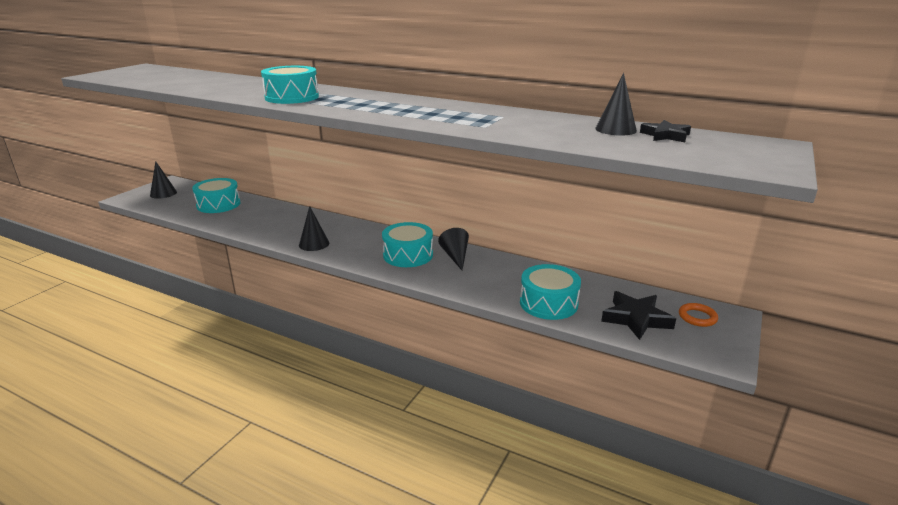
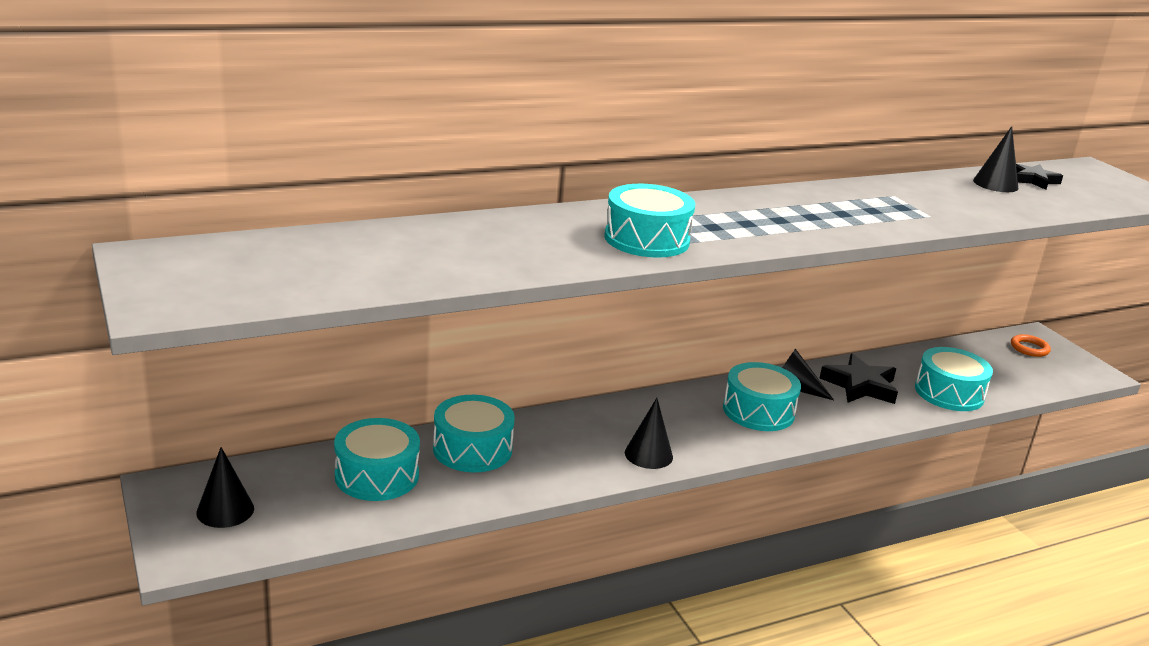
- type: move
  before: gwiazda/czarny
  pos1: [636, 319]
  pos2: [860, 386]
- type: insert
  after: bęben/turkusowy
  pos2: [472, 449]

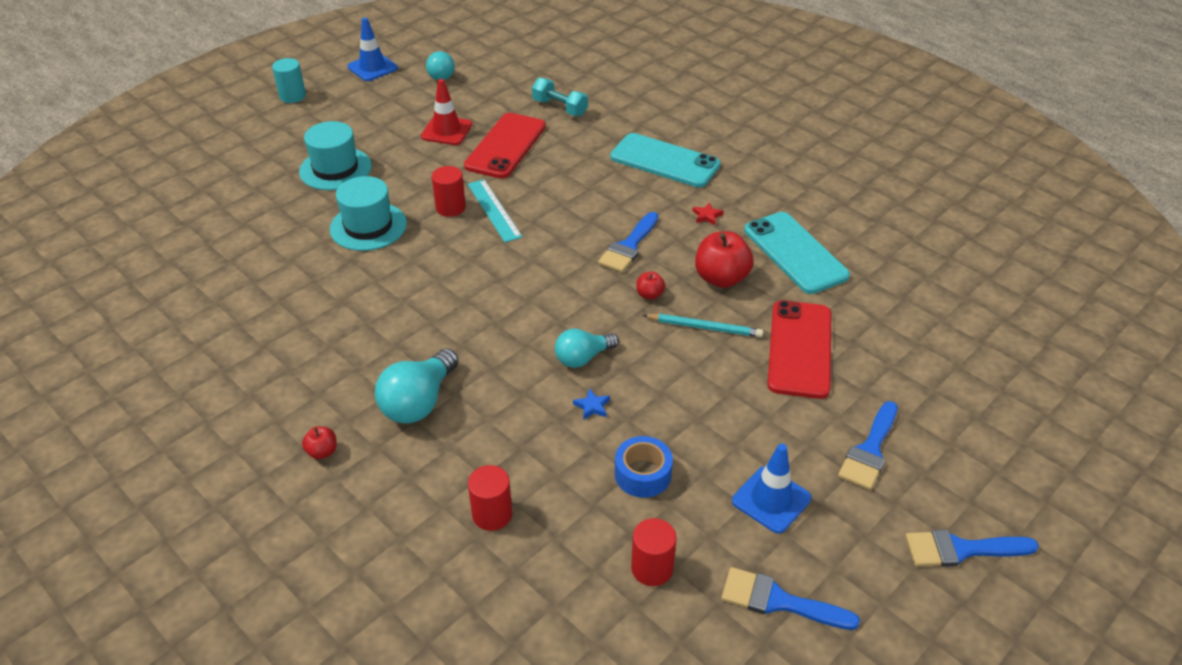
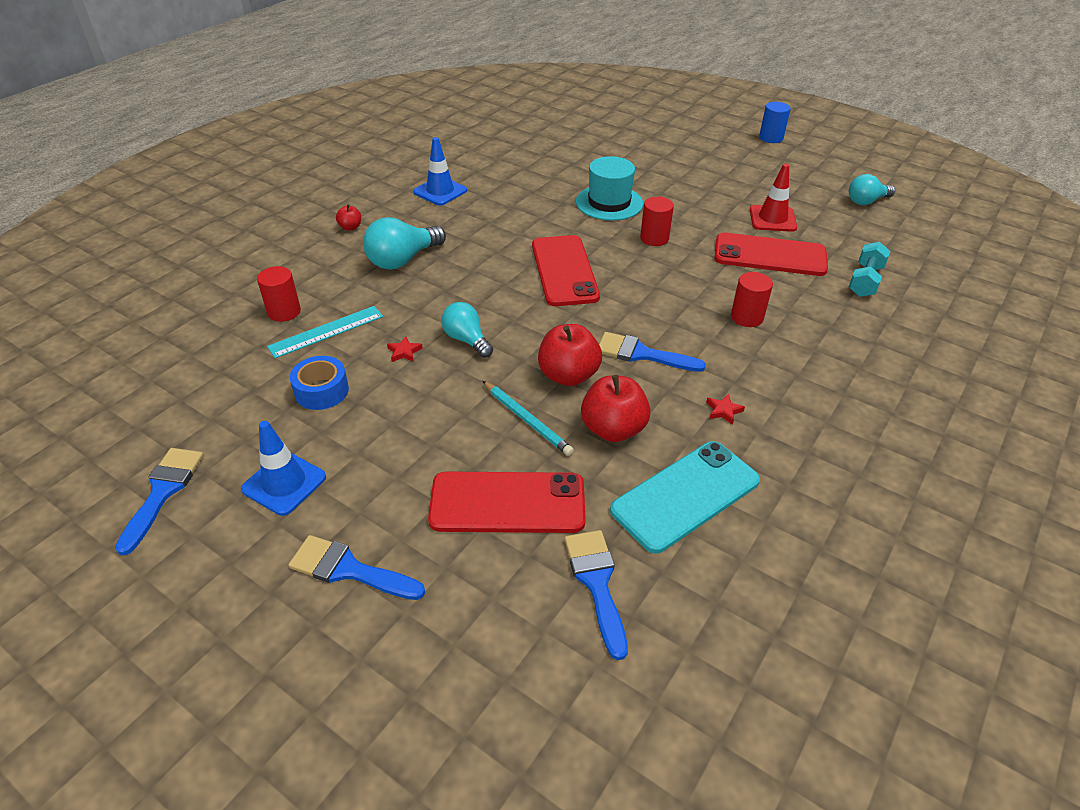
- type: move
  before: pachołek/niebieski
  pos1: [372, 68]
  pos2: [440, 191]
- type: recolor
  before: walec/turkusowy
  after: walec/niebieski
  pos1: [292, 96]
  pos2: [771, 138]
- type: delete
  before: kapelusz/turkusowy
  pos1: [335, 169]
- type: delete
  before: telefon/turkusowy
  pos1: [665, 161]
- type: move
  before: linijka/turkusowy
  pos1: [494, 210]
  pos2: [326, 331]
- type: resize
  before: jabłko/czerwony
  pos1: [649, 295]
  pos2: [568, 375]
  scale: 2.02
- type: rotate
  before: ołówek/turkusowy
  pos1: [704, 327]
  pos2: [526, 420]
  turn: -45
- type: rotate
  before: żarówka/turkusowy
  pos1: [419, 402]
  pos2: [403, 260]
  turn: -60
- type: recolor
  before: gwiazda/niebieski
  after: gwiazda/czerwony
  pos1: [592, 406]
  pos2: [404, 352]
- type: move
  before: walec/czerwony
  pos1: [652, 568]
  pos2: [747, 317]
- type: move
  before: pędzel/niebieski
  pos1: [961, 550]
  pos2: [596, 583]
- type: insert
  after: telefon/czerwony
  pos2: [564, 271]

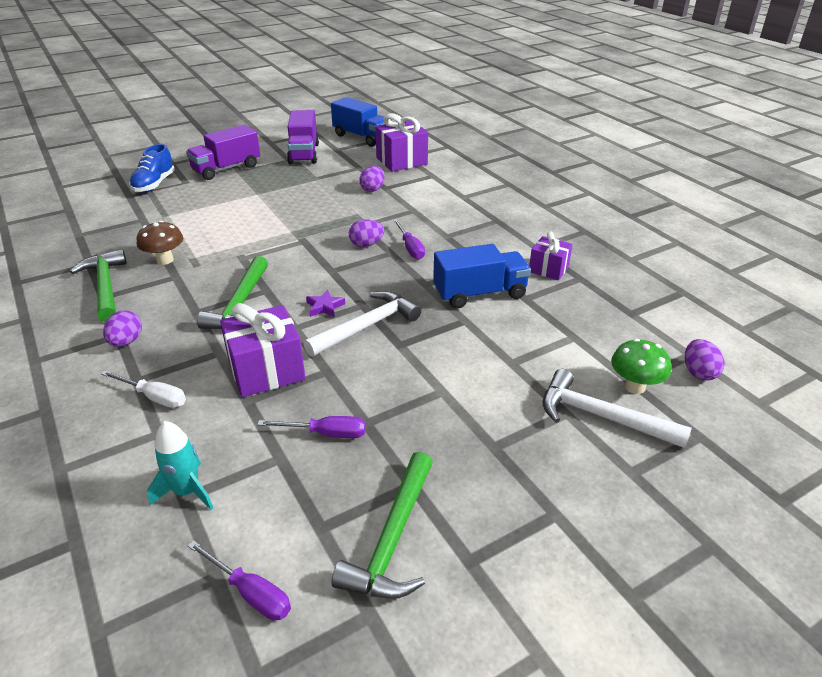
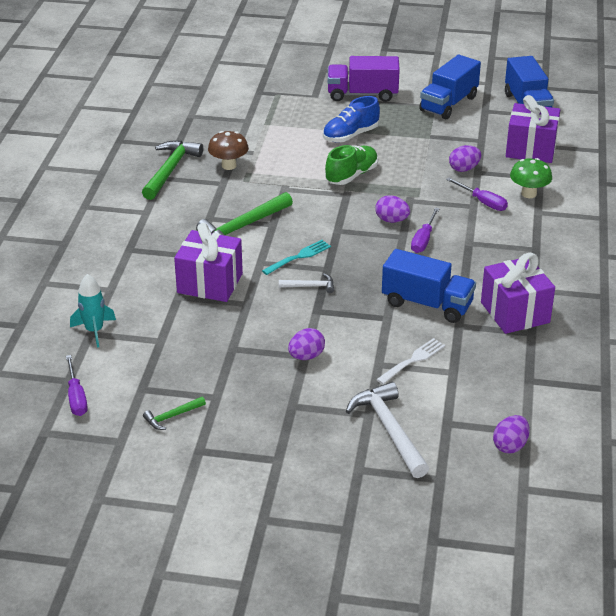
- type: recolor
  before: ciężarówka/fioletowy
  after: ciężarówka/niebieski
  pos1: [304, 153]
  pos2: [448, 104]
- type: move
  before: but/niebieski
  pos1: [154, 184]
  pos2: [350, 135]
- type: resize
  before: prezent/fioletowy
  pos1: [548, 269]
  pos2: [515, 312]
  scale: 1.64
- type: replace
  before: gwiazda/fioletowy
  after: widelec/turkusowy
  pos1: [325, 307]
  pos2: [298, 257]
- type: resize
  before: młotek/biały
  pos1: [366, 326]
  pos2: [310, 286]
  scale: 0.51
- type: move
  before: jajko/fioletowy
  pos1: [126, 342]
  pos2: [306, 356]
- type: move
  before: grzyb/zielony
  pos1: [634, 386]
  pos2: [528, 194]
- type: delete
  before: śrubokręt/biały
  pos1: [154, 397]
- type: move
  before: śrubokręt/fioletowy
  pos1: [326, 433]
  pos2: [482, 202]
- type: resize
  before: młotek/zielony
  pos1: [393, 539]
  pos2: [172, 416]
  scale: 0.51
- type: insert
  after: but/zielony
  pos2: [351, 175]
- type: insert
  after: widelec/biały
  pos2: [412, 361]

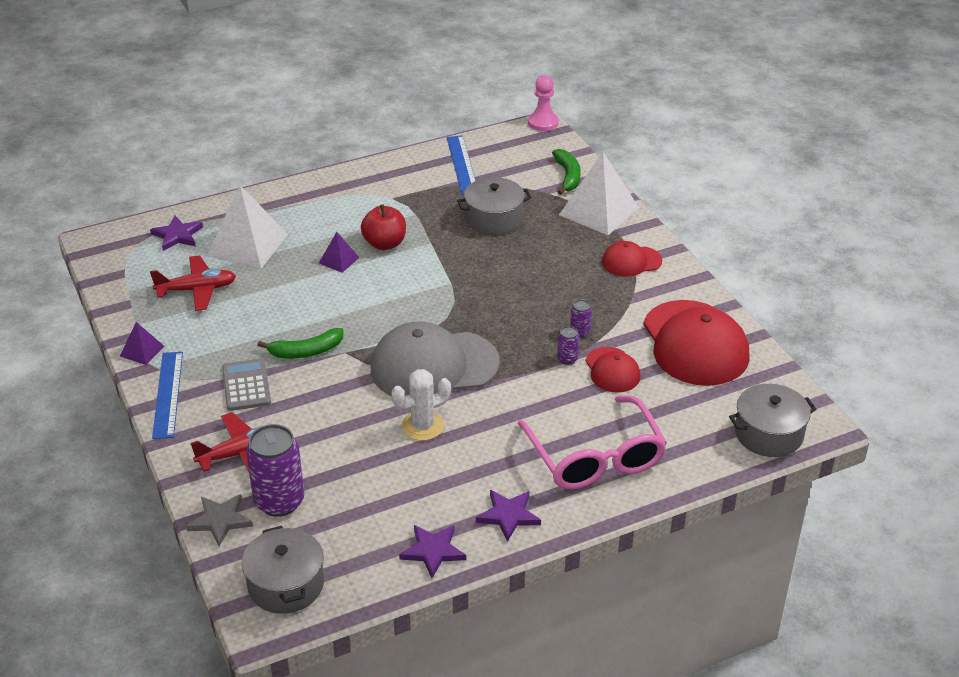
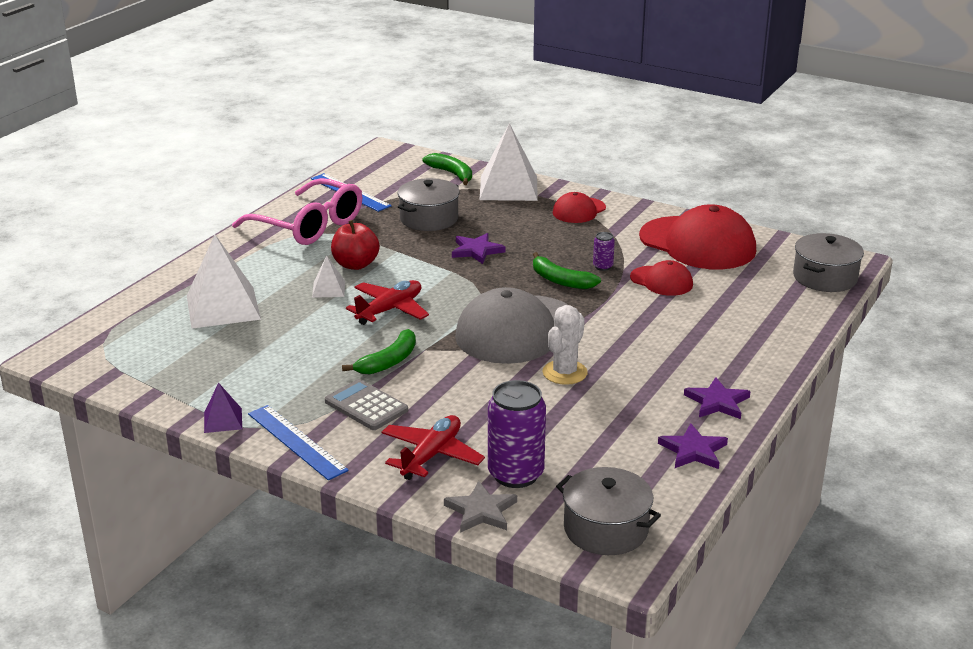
- type: delete
  before: pionek/różowy
  pos1: [543, 123]
- type: move
  before: gwiazda/fioletowy
  pos1: [177, 235]
  pos2: [476, 251]
- type: recolor
  before: piramida/fioletowy
  after: piramida/biały
  pos1: [339, 260]
  pos2: [328, 289]
- type: move
  before: samolot/czerwony
  pos1: [197, 290]
  pos2: [390, 310]
- type: delete
  before: puszka/fioletowy
  pos1: [567, 359]
- type: move
  before: okulary/różowy
  pos1: [595, 457]
  pos2: [309, 226]
- type: insert
  after: banan/zielony
  pos2: [560, 280]

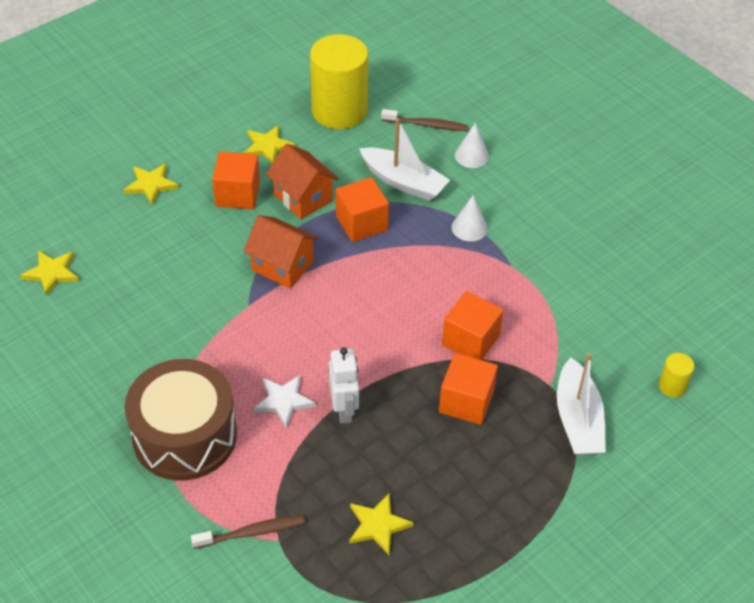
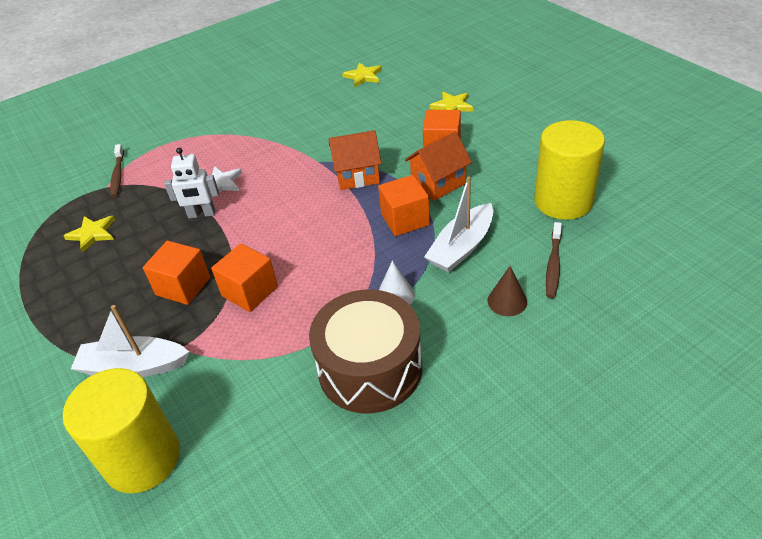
- type: recolor
  before: stożek/biały
  after: stożek/brązowy
  pos1: [471, 155]
  pos2: [507, 301]
- type: delete
  before: gwiazda/żółty
  pos1: [268, 146]
- type: rotate
  before: domek/pomarańczowy
  pos1: [282, 266]
  pos2: [357, 176]
  turn: 45
- type: resize
  before: walec/żółty
  pos1: [672, 386]
  pos2: [142, 458]
  scale: 2.39
- type: move
  before: bęben/brązowy
  pos1: [185, 436]
  pos2: [370, 368]

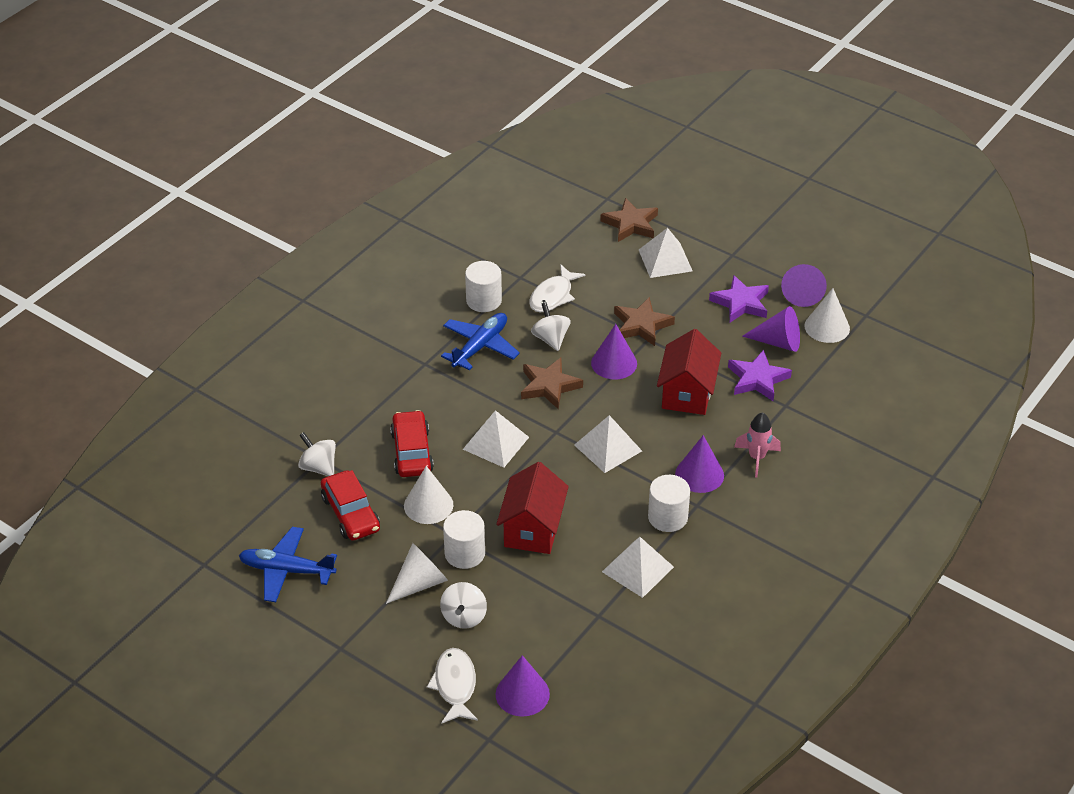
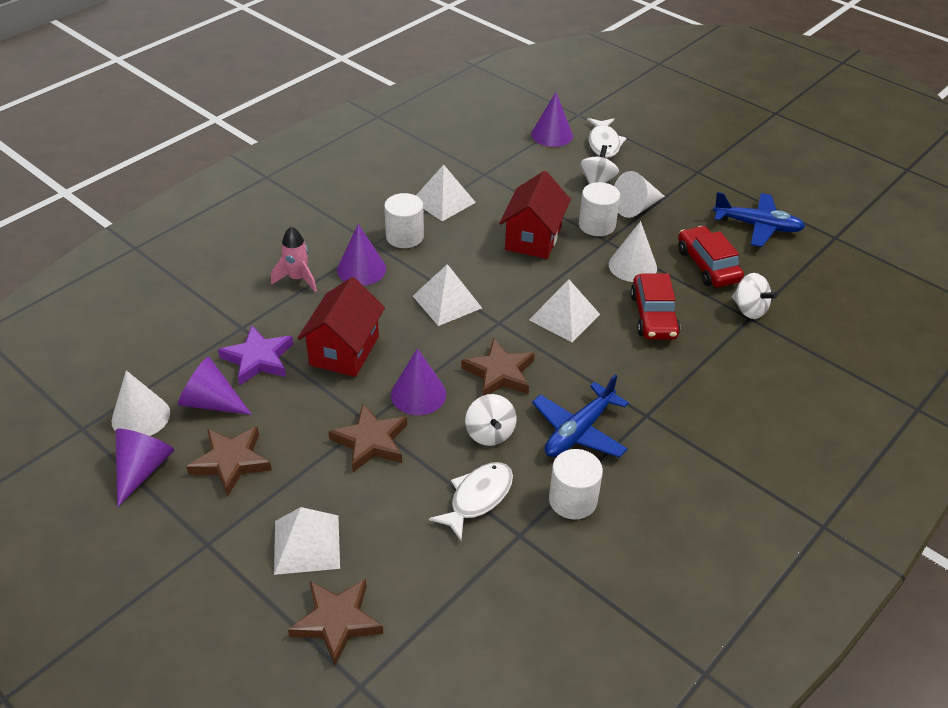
- type: recolor
  before: gwiazda/fioletowy
  after: gwiazda/brązowy
  pos1: [741, 303]
  pos2: [231, 462]

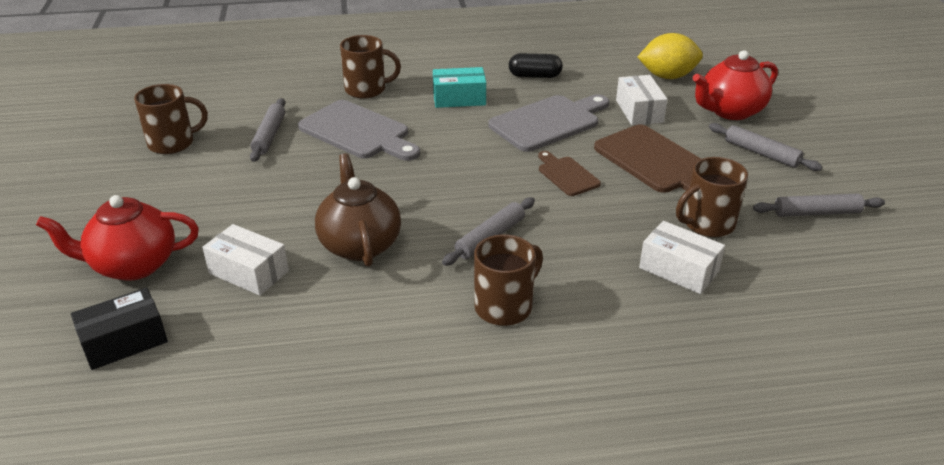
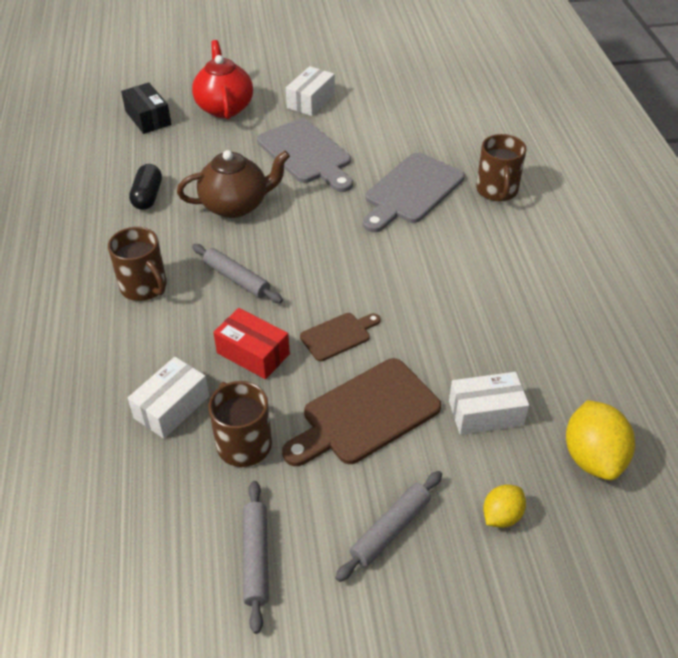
- type: replace
  before: imbryk/czerwony
  after: cytryna/żółty
  pos1: [730, 111]
  pos2: [501, 516]
- type: move
  before: kapsułka/czarny
  pos1: [535, 76]
  pos2: [147, 196]
- type: delete
  before: pudełko/turkusowy
  pos1: [459, 98]
- type: delete
  before: kubek/brązowy
  pos1: [173, 143]
- type: move
  before: deska do krojenia/szary
  pos1: [548, 122]
  pos2: [307, 154]
- type: delete
  before: wałek do ciasta/szary
  pos1: [269, 135]
- type: move
  before: pudełko/biały
  pos1: [249, 272]
  pos2: [311, 101]
- type: insert
  after: pudełko/czerwony
  pos2: [253, 353]

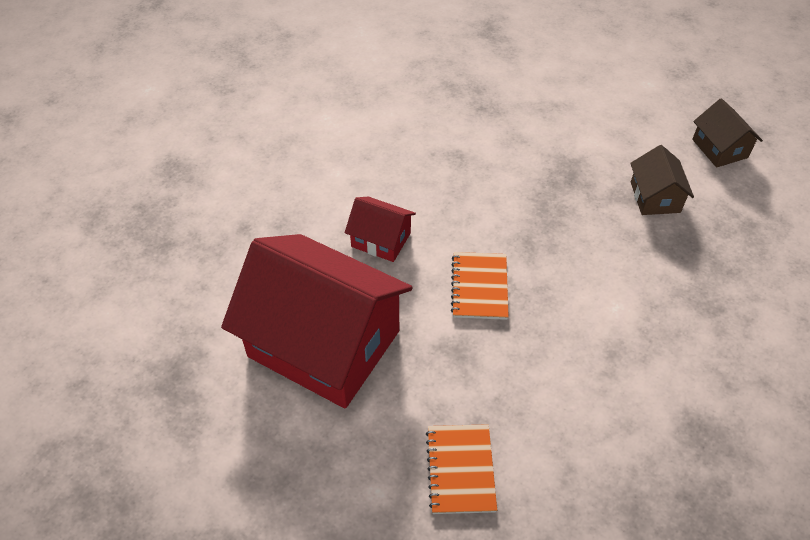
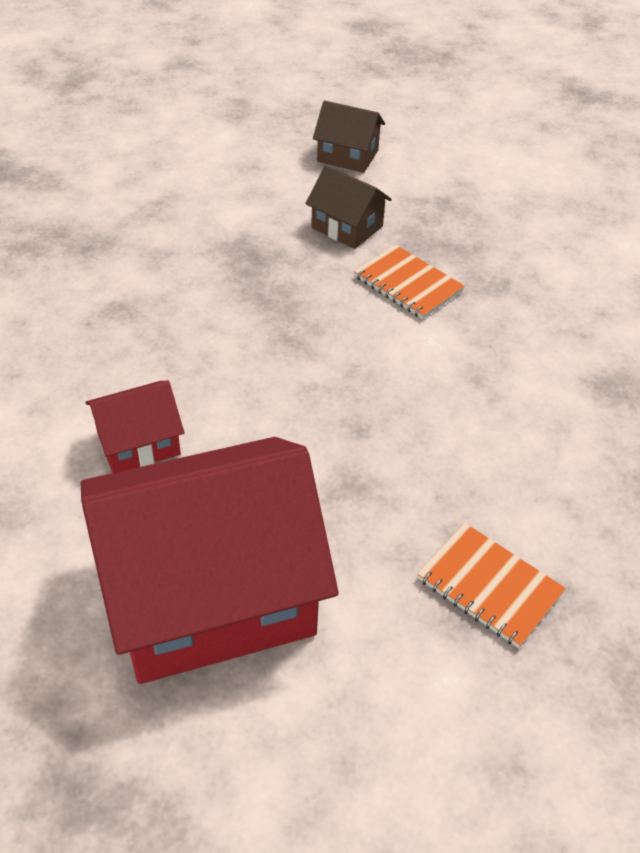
- type: move
  before: zeszyt/pomarańczowy
  pos1: [479, 287]
  pos2: [408, 284]

